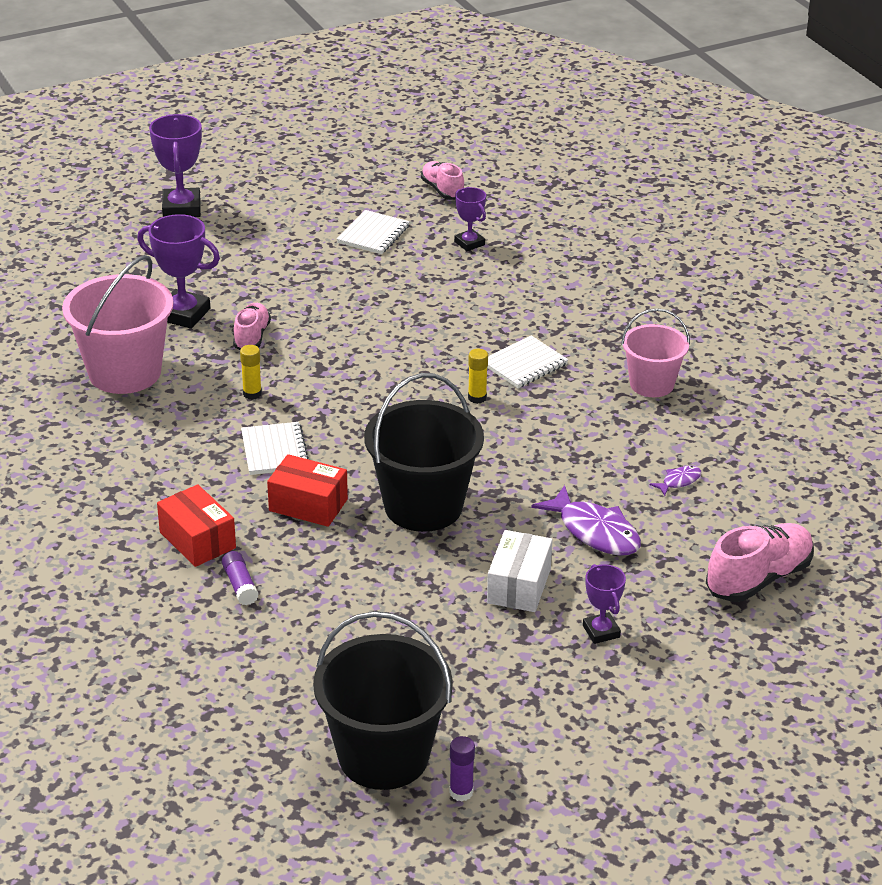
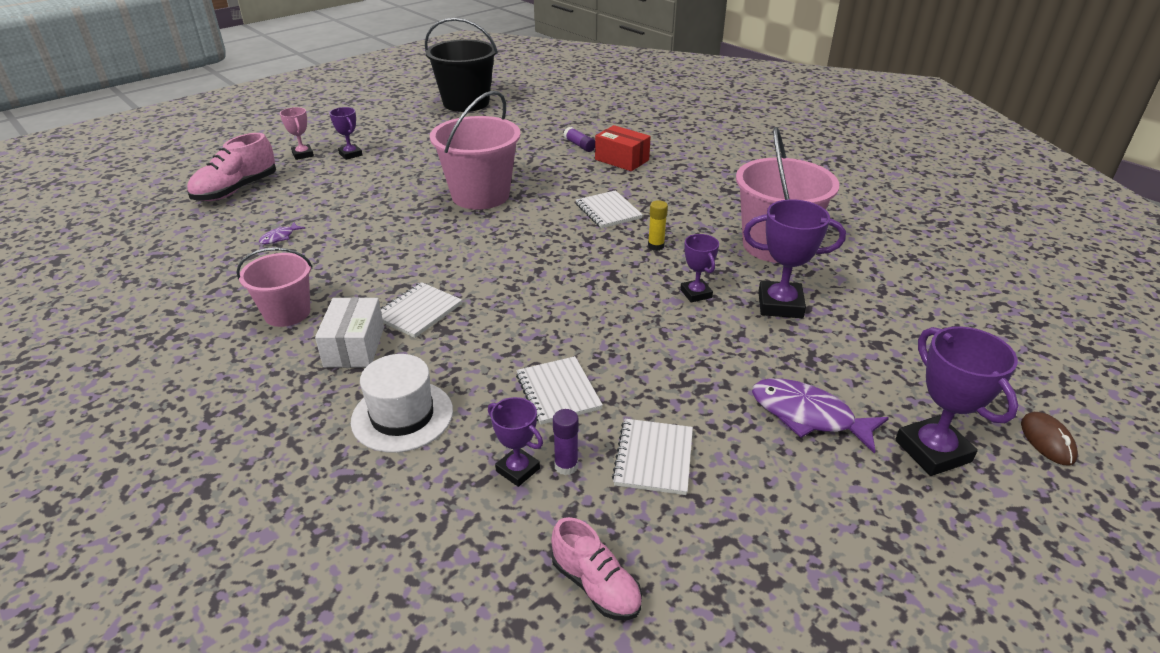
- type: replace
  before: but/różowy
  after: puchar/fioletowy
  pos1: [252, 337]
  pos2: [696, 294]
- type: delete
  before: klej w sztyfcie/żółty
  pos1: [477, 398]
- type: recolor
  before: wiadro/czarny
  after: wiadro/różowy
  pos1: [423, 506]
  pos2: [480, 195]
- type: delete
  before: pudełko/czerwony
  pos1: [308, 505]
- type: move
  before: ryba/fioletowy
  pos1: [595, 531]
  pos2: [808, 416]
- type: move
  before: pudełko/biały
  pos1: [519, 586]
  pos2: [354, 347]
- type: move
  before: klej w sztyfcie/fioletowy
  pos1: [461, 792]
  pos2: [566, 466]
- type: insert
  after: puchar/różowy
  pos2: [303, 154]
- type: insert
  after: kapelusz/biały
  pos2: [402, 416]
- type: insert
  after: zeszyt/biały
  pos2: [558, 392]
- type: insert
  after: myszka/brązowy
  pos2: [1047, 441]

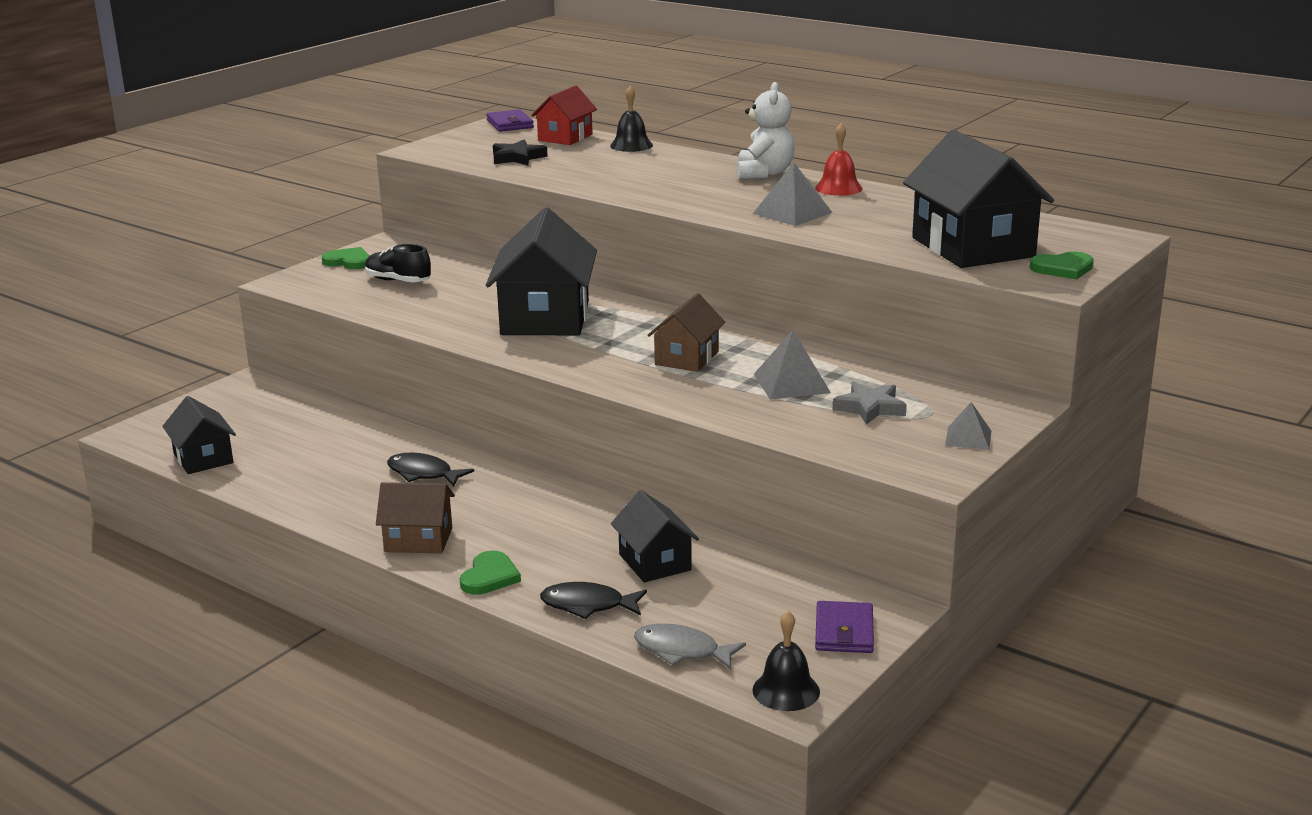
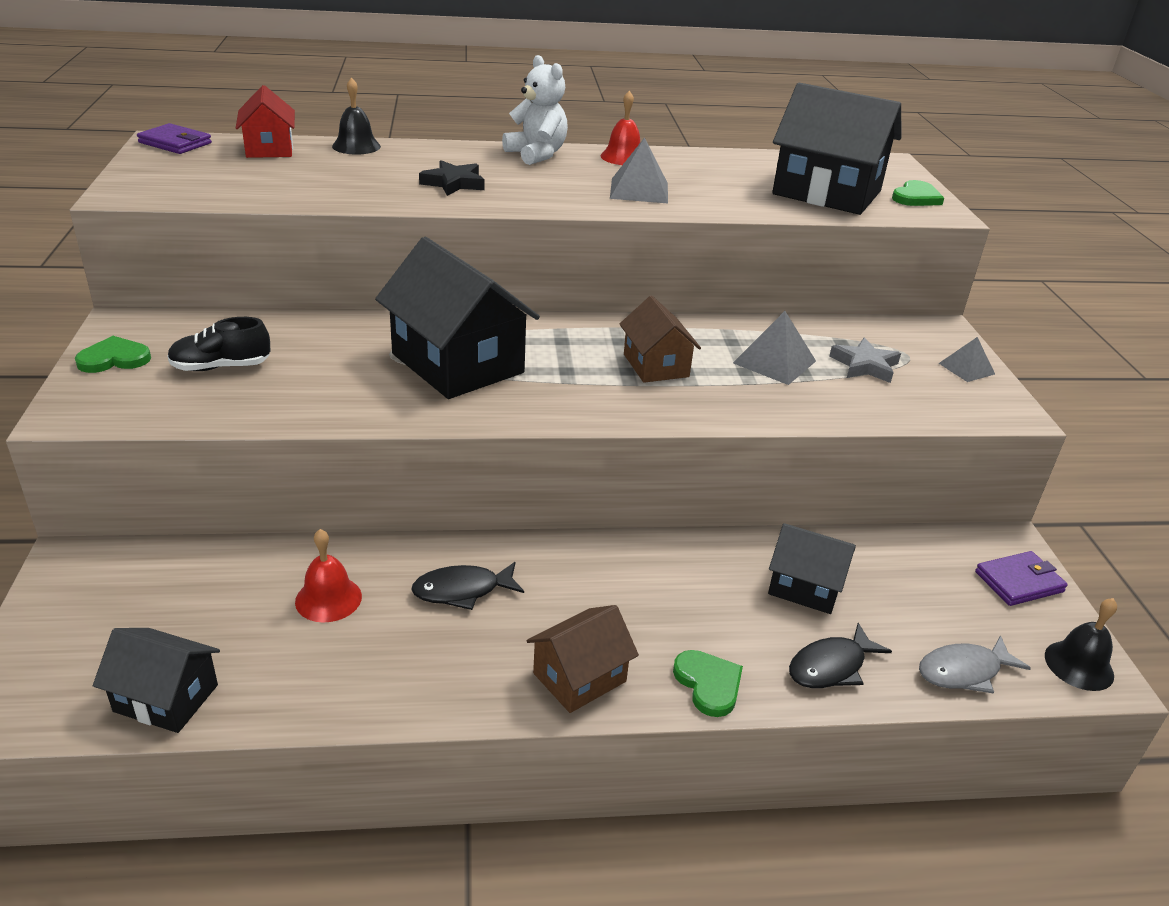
- type: move
  before: gwiazda/czarny
  pos1: [517, 158]
  pos2: [453, 183]
- type: rotate
  before: portfel/fioletowy
  pos1: [844, 631]
  pos2: [1019, 582]
  turn: -75
- type: insert
  after: dzwonek/czerwony
  pos2: [328, 599]

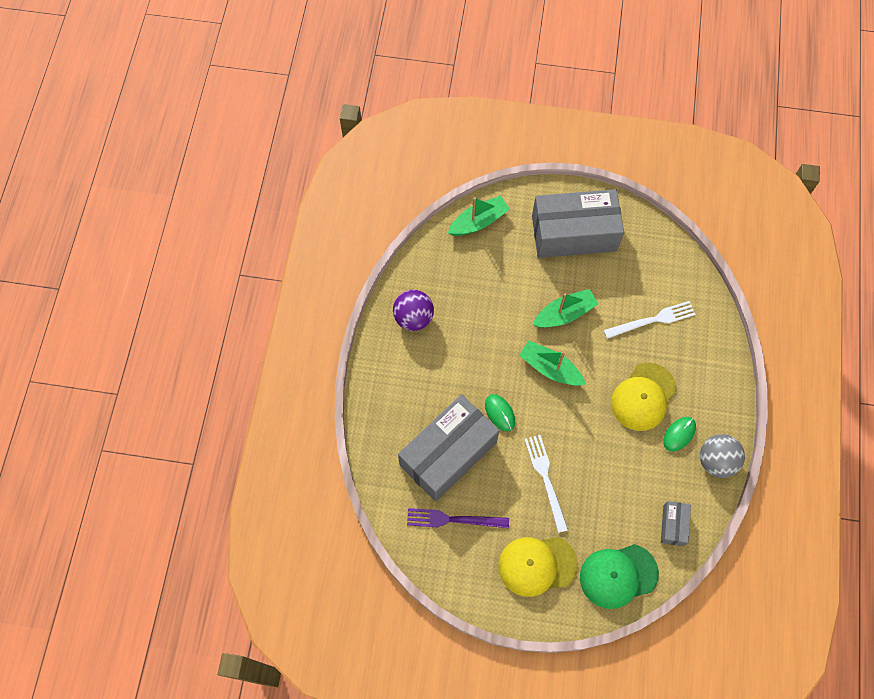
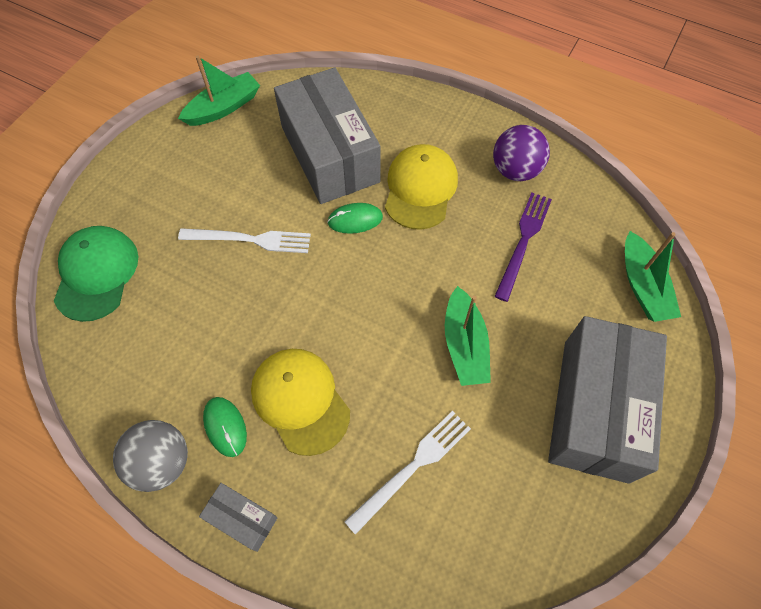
- type: rotate
  before: widelec/biały
  pos1: [652, 320]
  pos2: [412, 467]
  turn: -135
- type: move
  before: łódka/zielony
  pos1: [550, 368]
  pos2: [224, 107]
- type: move
  before: pudełko/szary
  pos1: [673, 525]
  pos2: [242, 519]
- type: move
  before: widelec/fioletowy
  pos1: [453, 519]
  pos2: [523, 241]
- type: move
  before: czapka/żółty
  pos1: [537, 565]
  pos2: [420, 189]

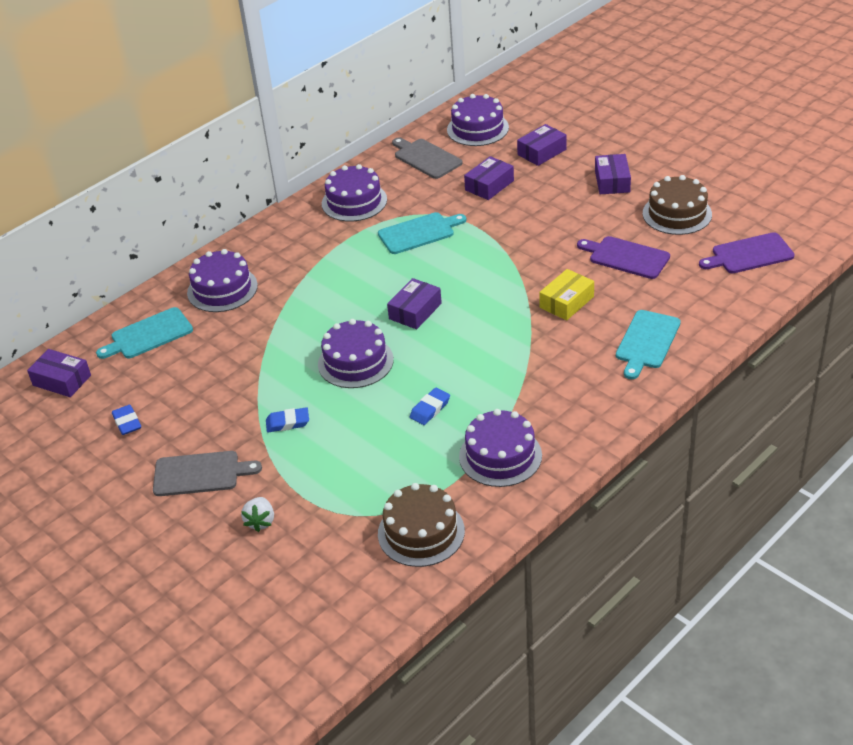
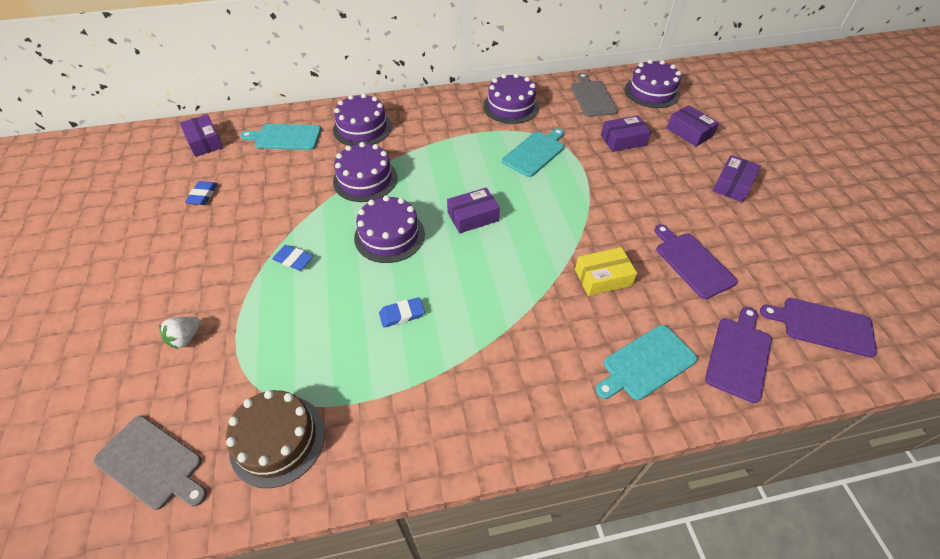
- type: rotate
  before: pudełko/fioletowy
  pos1: [542, 152]
  pos2: [689, 132]
  turn: 60
- type: delete
  before: tort/brązowy
  pos1: [677, 214]
- type: rotate
  before: deska do krojenia/turkusowy
  pos1: [419, 233]
  pos2: [535, 153]
  turn: -60
- type: move
  before: tort/fioletowy
  pos1: [500, 456]
  pos2: [365, 179]
- type: move
  before: deska do krojenia/szary
  pos1: [200, 474]
  pos2: [152, 463]
- type: insert
  after: deska do krojenia/fioletowy
  pos2: [739, 355]

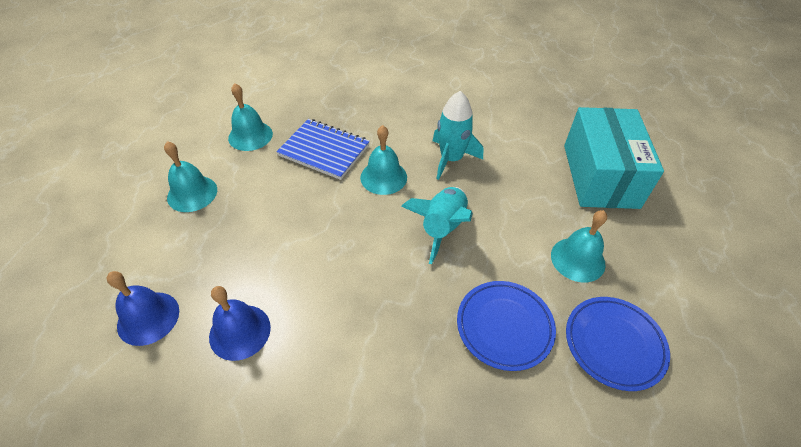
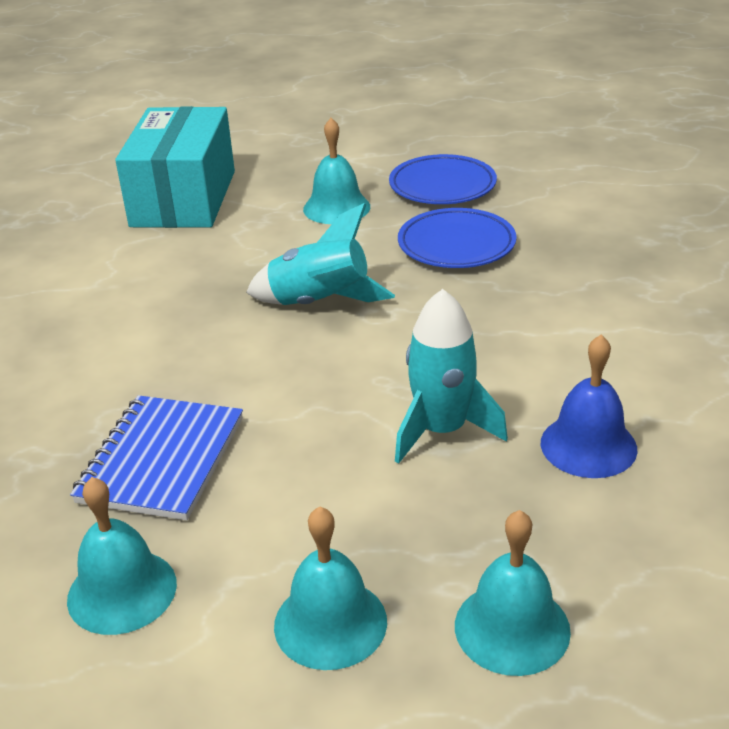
- type: move
  before: rakieta/turkusowy
  pos1: [451, 159]
  pos2: [442, 430]
- type: rotate
  before: pudełko/turkusowy
  pos1: [600, 175]
  pos2: [184, 198]
  turn: -75
- type: move
  before: dzwonek/turkusowy
  pos1: [383, 177]
  pos2: [512, 628]
- type: delete
  before: dzwonek/niebieski
  pos1: [148, 318]

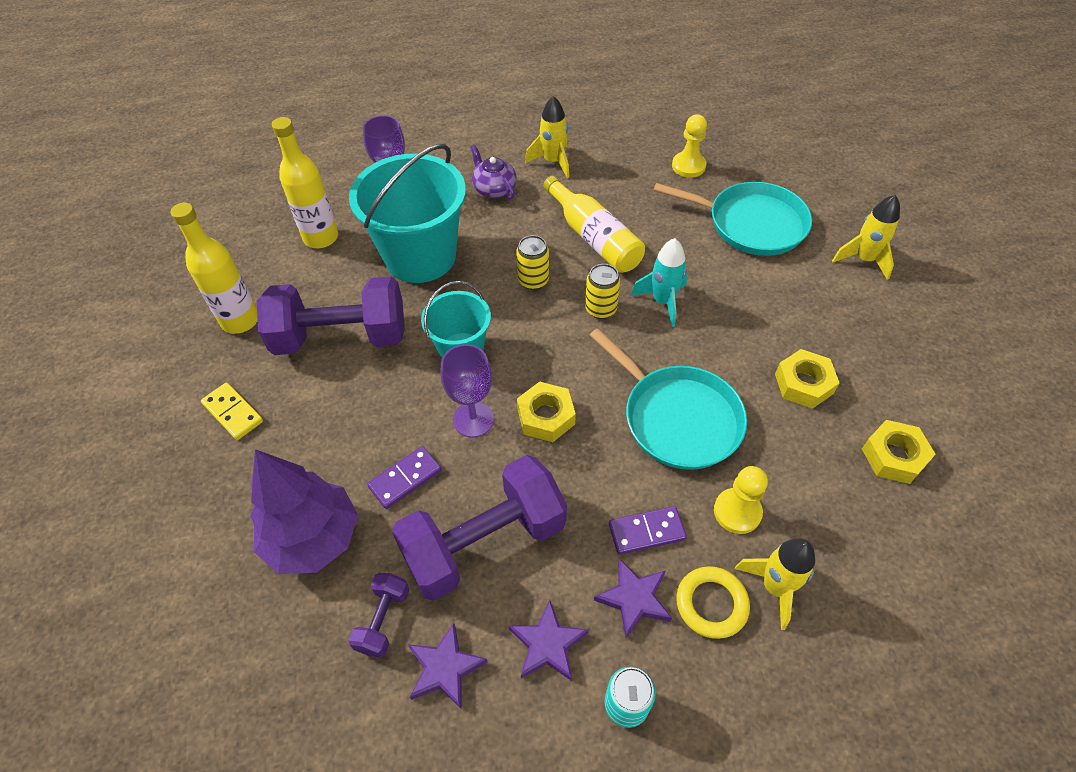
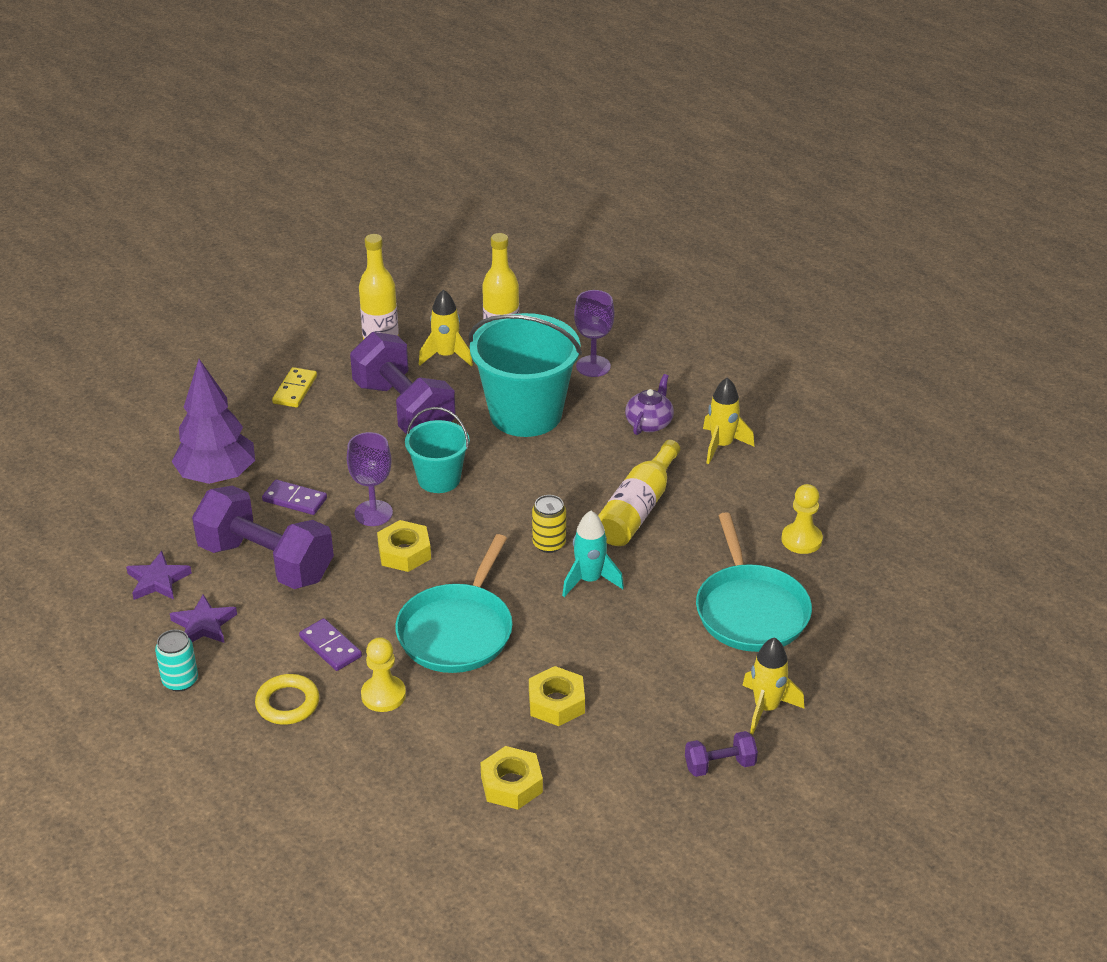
- type: delete
  before: puszka/żółty
  pos1: [533, 280]
- type: move
  before: rakieta/żółty
  pos1: [774, 587]
  pos2: [446, 356]
- type: delete
  before: gwiazda/fioletowy
  pos1: [634, 598]
- type: move
  before: hantel/fioletowy
  pos1: [383, 620]
  pos2: [720, 765]

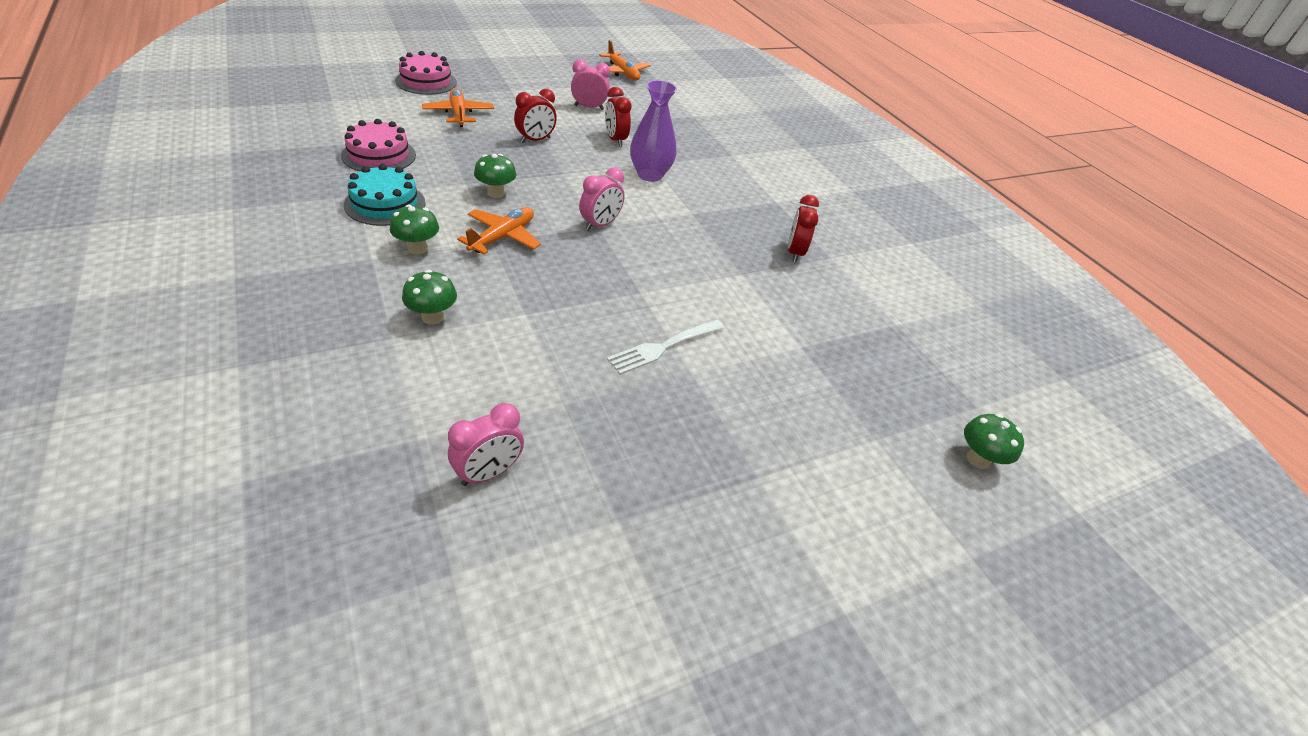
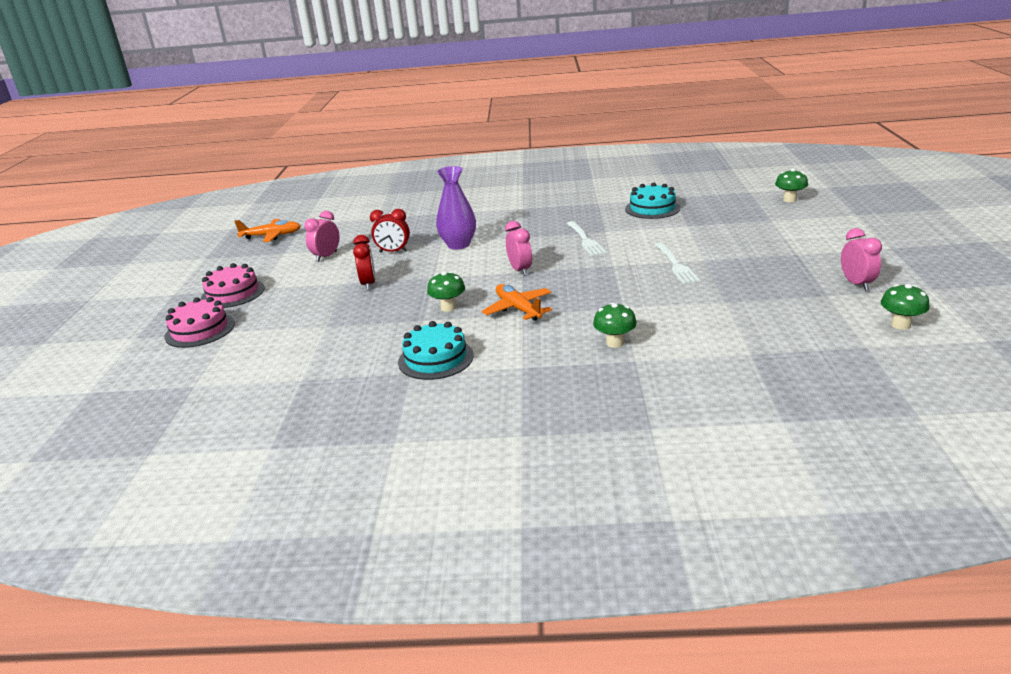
- type: delete
  before: samolot/pomarańczowy
  pos1: [459, 114]
- type: move
  before: tort/różowy
  pos1: [379, 155]
  pos2: [233, 293]
- type: delete
  before: budzik/czerwony
  pos1: [794, 253]
- type: move
  before: grzyb/zielony
  pos1: [417, 248]
  pos2: [900, 325]
- type: move
  before: budzik/różowy
  pos1: [488, 473]
  pos2: [856, 284]
- type: insert
  after: tort/turkusowy
  pos2: [652, 208]
- type: insert
  after: widelec/biały
  pos2: [585, 240]

